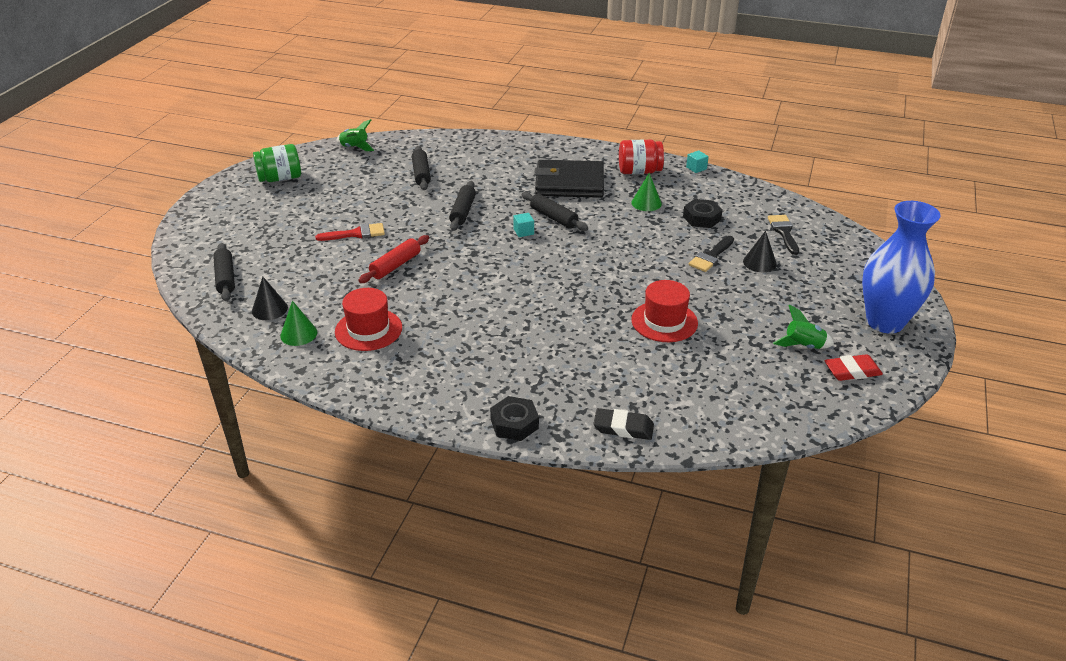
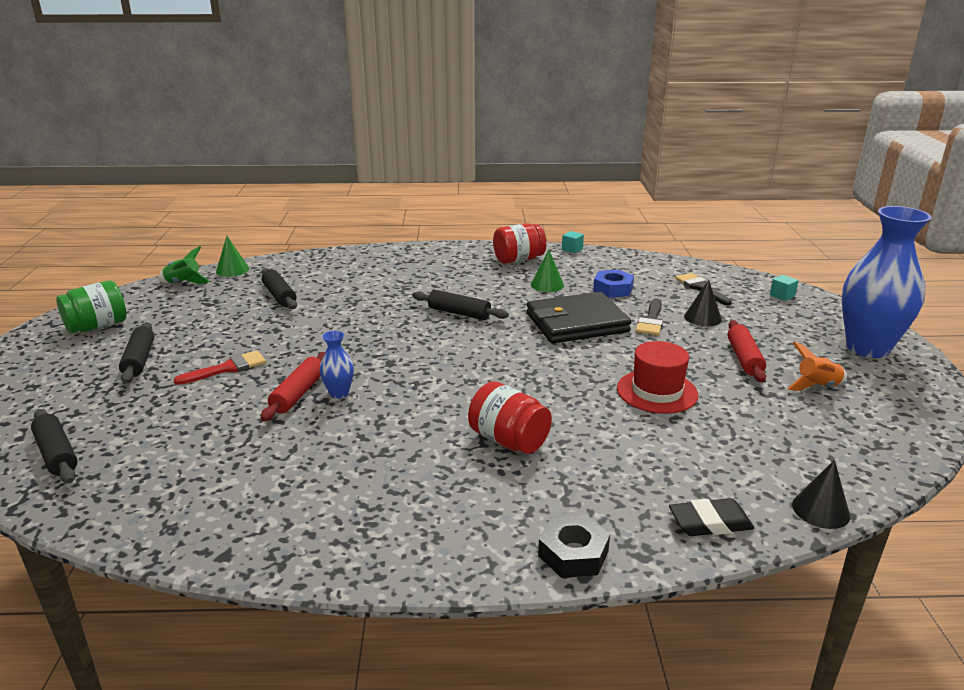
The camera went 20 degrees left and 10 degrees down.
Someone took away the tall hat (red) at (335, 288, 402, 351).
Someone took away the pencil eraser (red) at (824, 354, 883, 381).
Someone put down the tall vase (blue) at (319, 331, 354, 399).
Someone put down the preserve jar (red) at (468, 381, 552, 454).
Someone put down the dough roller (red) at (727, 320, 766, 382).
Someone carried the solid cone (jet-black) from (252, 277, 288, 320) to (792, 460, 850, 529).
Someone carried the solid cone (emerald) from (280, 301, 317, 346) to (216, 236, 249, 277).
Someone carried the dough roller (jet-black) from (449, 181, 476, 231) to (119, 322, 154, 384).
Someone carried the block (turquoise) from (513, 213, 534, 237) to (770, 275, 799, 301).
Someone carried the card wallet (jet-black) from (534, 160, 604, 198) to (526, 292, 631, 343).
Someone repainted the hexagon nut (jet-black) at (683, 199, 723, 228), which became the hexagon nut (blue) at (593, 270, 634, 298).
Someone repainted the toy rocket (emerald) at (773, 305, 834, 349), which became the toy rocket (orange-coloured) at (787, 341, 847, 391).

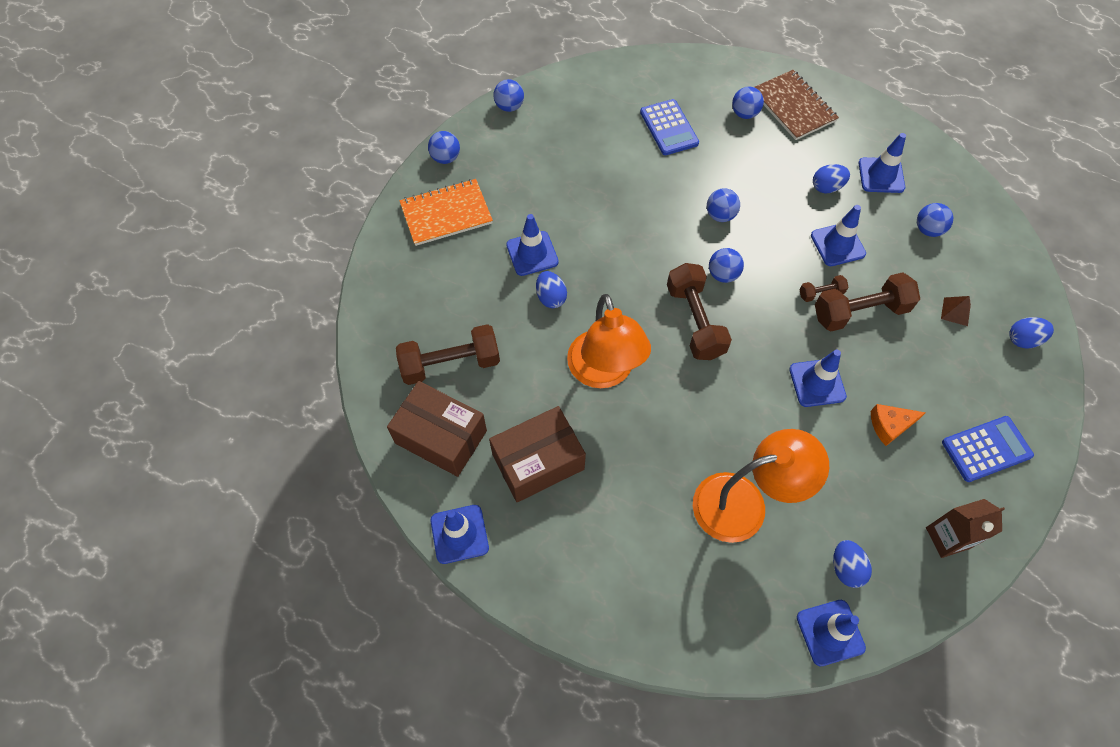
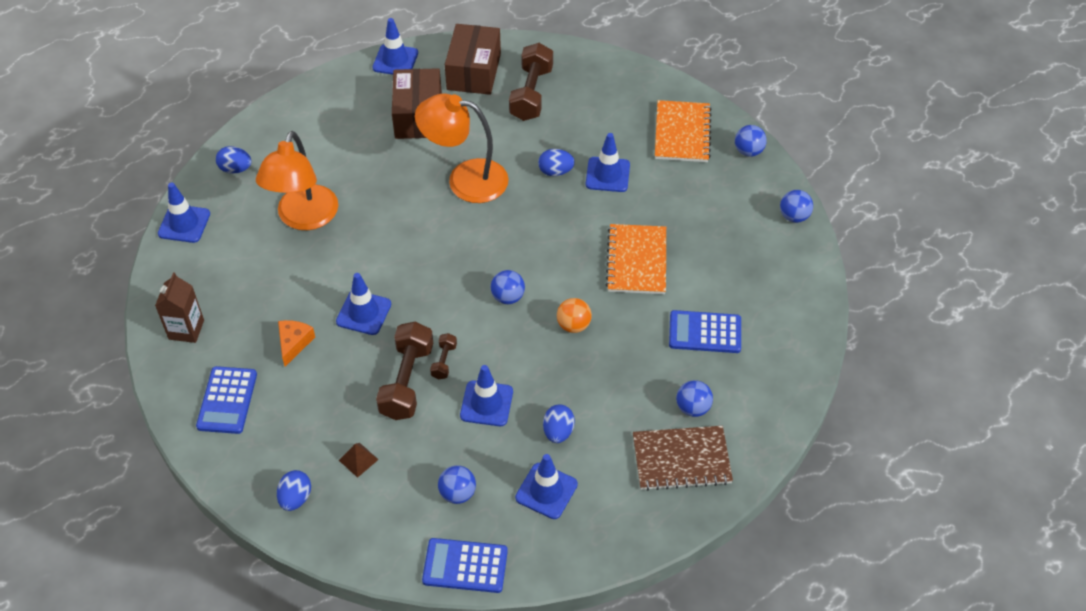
The camera went 115 degrees right and 10 degrees down.
Someone took away the dumbbell (brown) at (667, 263, 732, 360).
Someone put down the adding machine (blue) at (422, 538, 508, 593).
Someone put down the notepad (orange-coloured) at (605, 224, 666, 294).
Someone carried the egg shape (blue) from (833, 540, 872, 588) to (216, 146, 252, 174).
Someone repainted the ball (blue) at (707, 188, 740, 222), which became the ball (orange-coloured) at (557, 298, 592, 333).
Someone rotated the parcel (brown) at (387, 381, 487, 477) by 45 degrees counterclockwise.

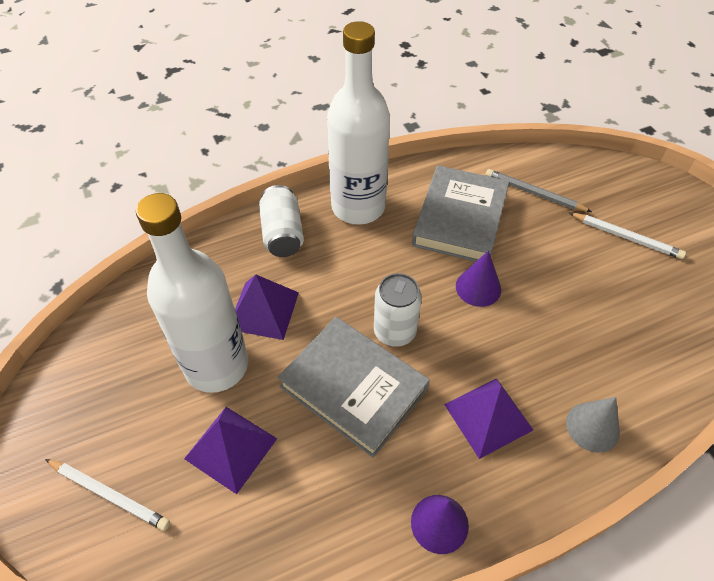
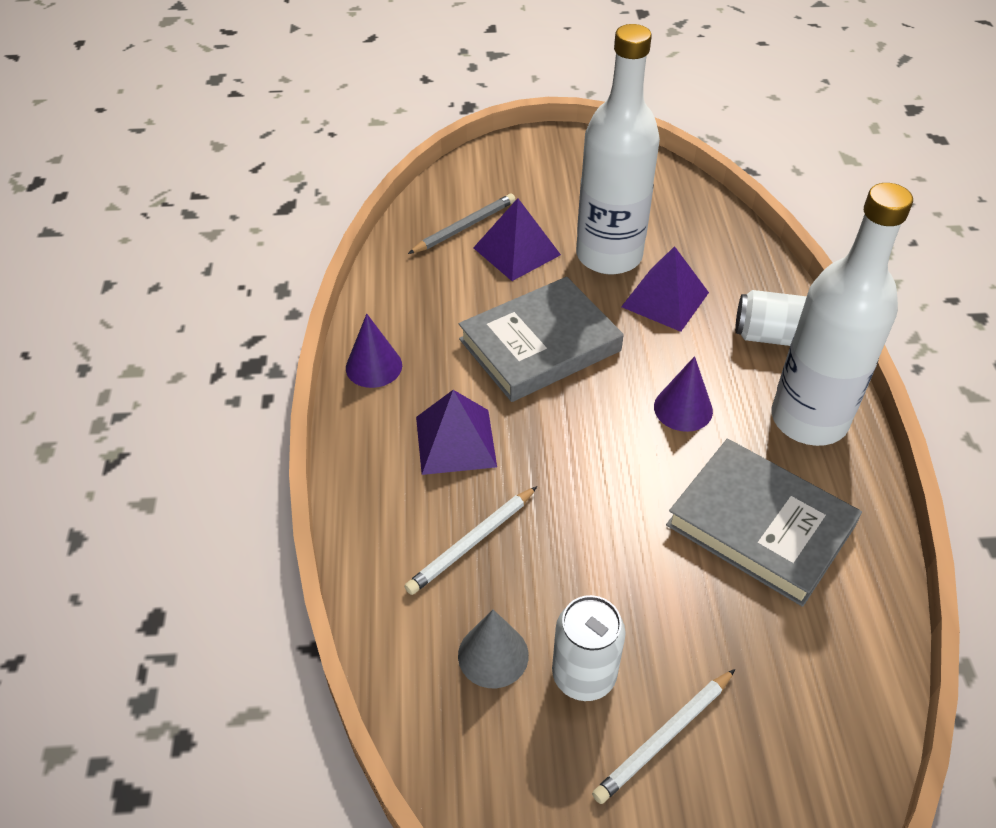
The camera went 110 degrees right and 5 degrees down.
Someone carried the pencil (pure white) from (45, 459, 170, 531) to (404, 486, 537, 595).
Someone carried the tin (pure white) from (374, 273, 422, 347) to (552, 595, 626, 701).
Someone carried the solid cone (purple) from (456, 251, 501, 307) to (654, 356, 713, 432).
Someone carried the pencil (grey) from (486, 169, 592, 212) to (408, 194, 516, 254).
Someone carried the solid cone (grey) from (566, 397, 620, 453) to (458, 609, 529, 688).

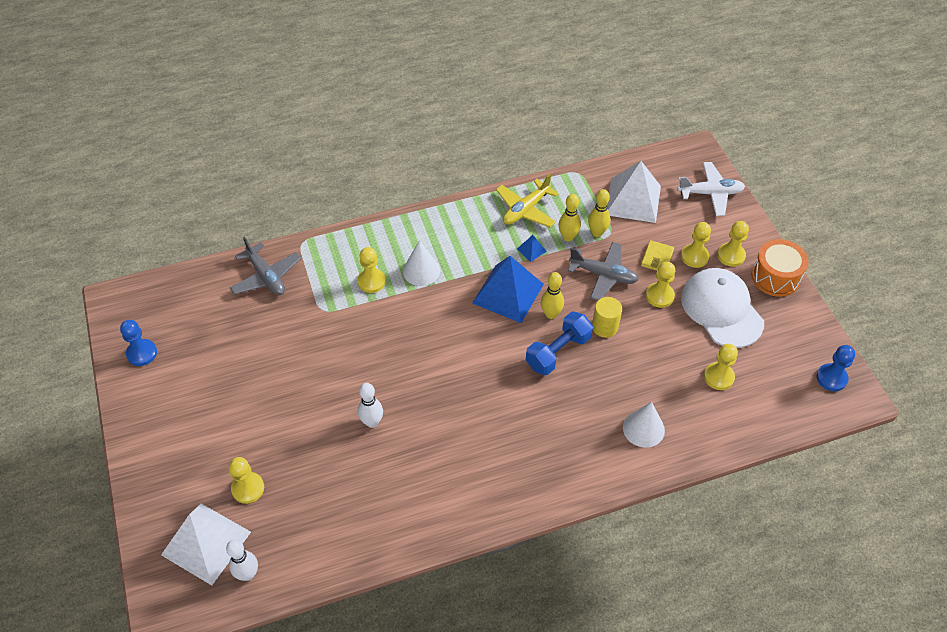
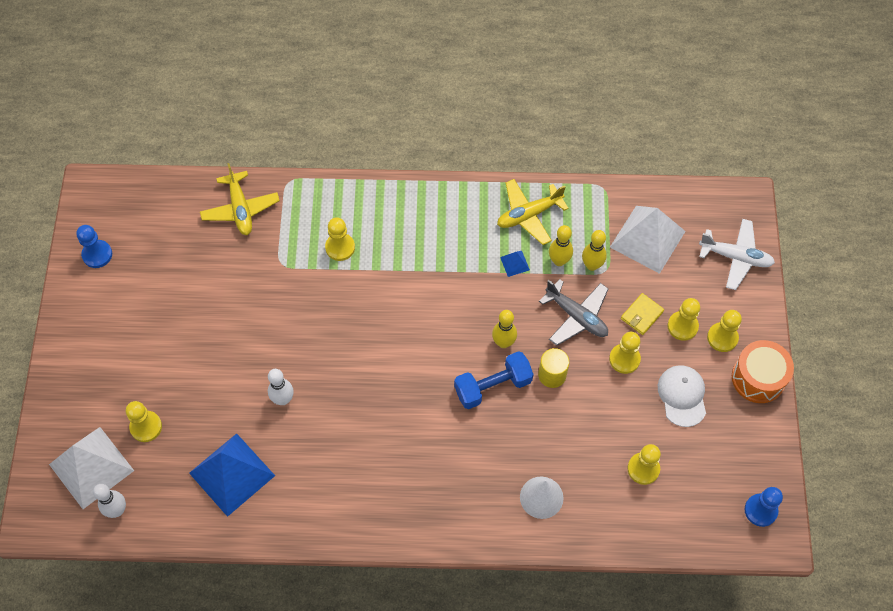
The camera went 20 degrees right and 10 degrees up.
Someone took away the solid cone (pure white) at (403, 240, 440, 286).
Someone carried the pyramid (blue) from (472, 256, 544, 323) to (189, 433, 275, 517).
Someone repainted the plane (grey) at (230, 237, 301, 295), which became the plane (bright yellow) at (200, 163, 280, 235).
Someone scaled the cap (pure white) at (681, 268, 764, 348) by 0.63.

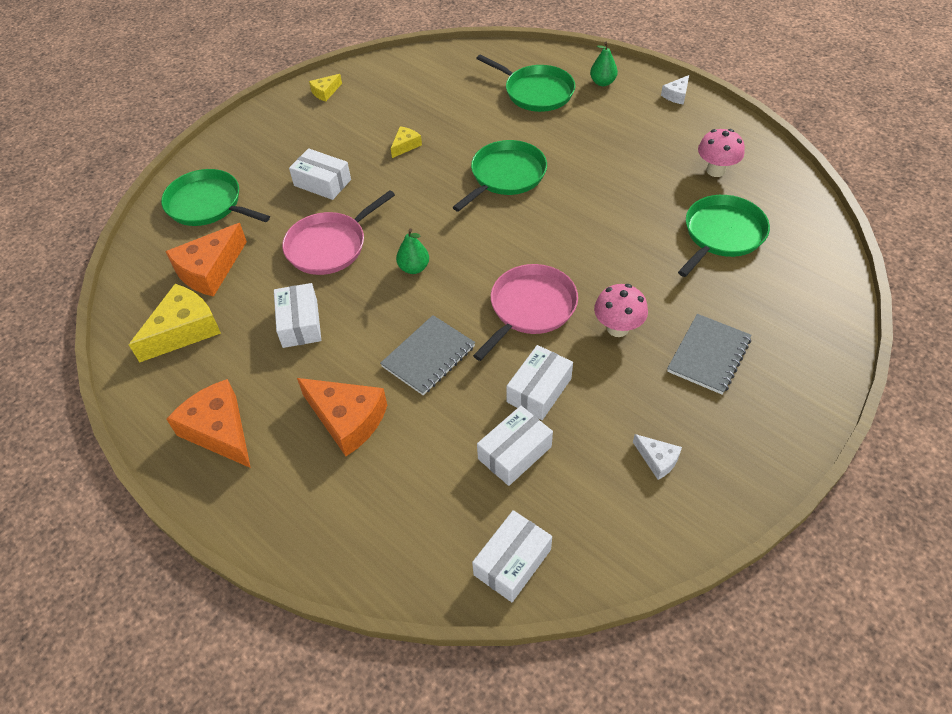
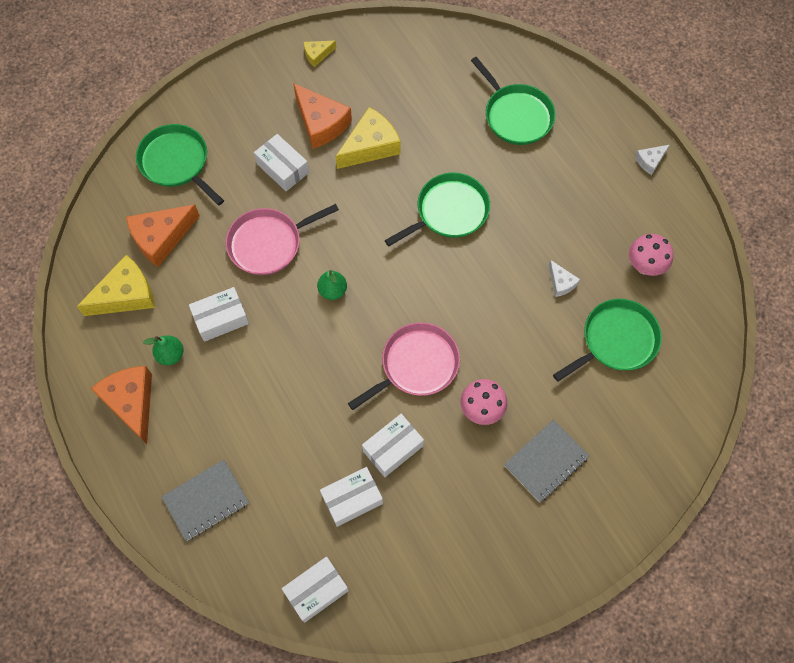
The camera went 15 degrees right and 15 degrees up.
Someone carried the cheese (orange-coloured) from (297, 378, 387, 456) to (293, 83, 352, 149).
Someone carried the notepad (grey) from (380, 315, 475, 395) to (162, 459, 249, 541).
Someone carried the pear (emerald) from (590, 42, 618, 86) to (143, 335, 184, 365).
Someone carried the cheese (pure white) from (633, 434, 682, 480) to (549, 260, 580, 297).
Someone rotated the parcel (pure white) at (274, 283, 321, 348) by 60 degrees clockwise.
Someone scaled the cheese (bright yellow) at (391, 126, 422, 158) by 1.97.

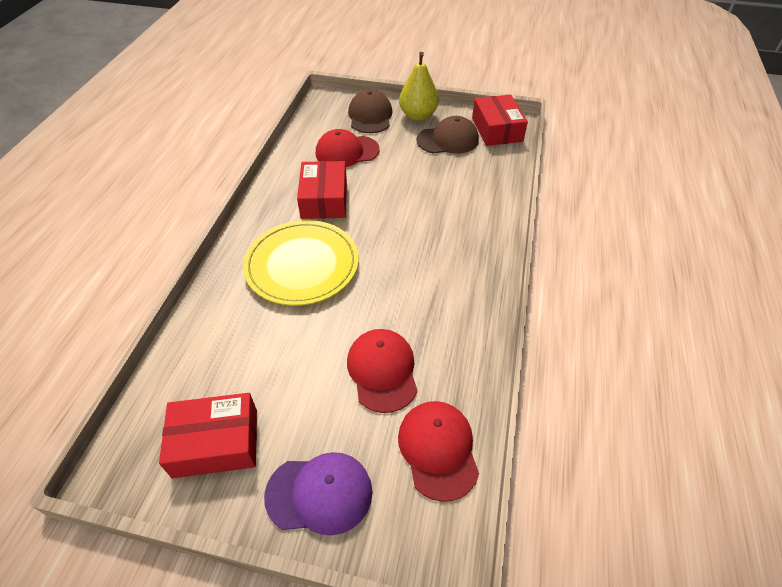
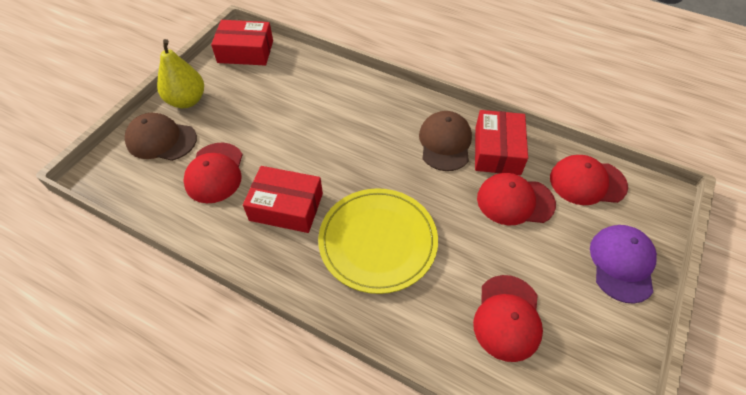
The camera went 75 degrees left and 5 degrees up.
Someone put down the cap (red) at (473, 275, 543, 362).
Someone carried the parcel (red) from (159, 393, 257, 478) to (475, 110, 528, 175).
Someone carried the cap (brown) from (416, 116, 479, 154) to (419, 111, 472, 171).

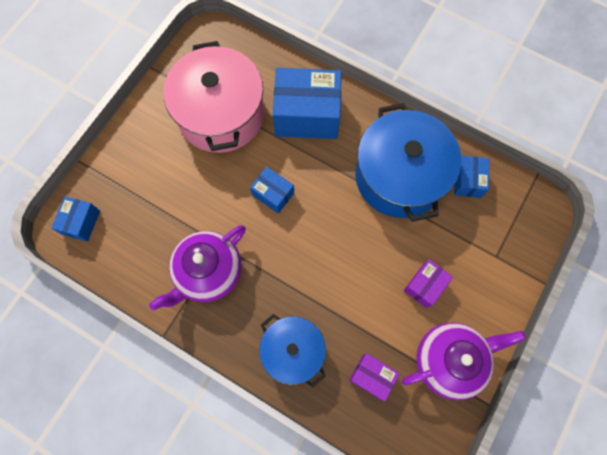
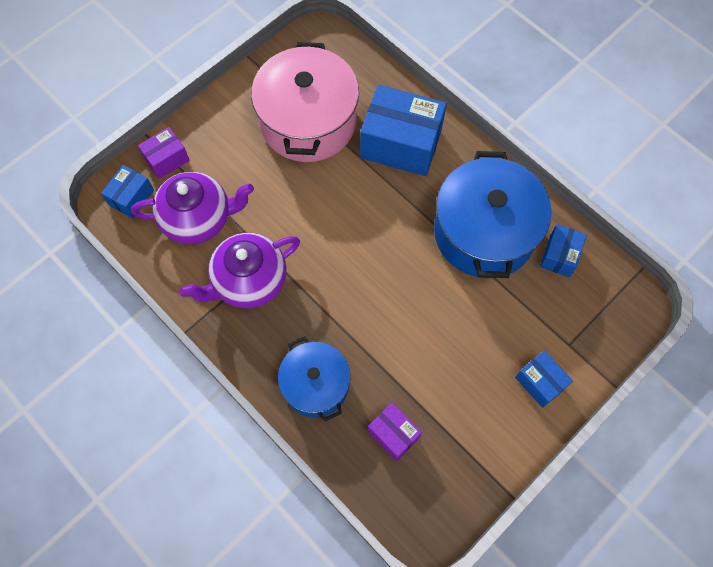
The camera went 15 degrees right and 5 degrees down.
Someone carried the parcel (blue) from (250, 166, 294, 214) to (515, 350, 573, 408).
Someone carried the teapot (purple) from (402, 323, 526, 400) to (131, 172, 254, 244).
Someone carried the parcel (purple) from (404, 259, 453, 308) to (138, 127, 190, 179).

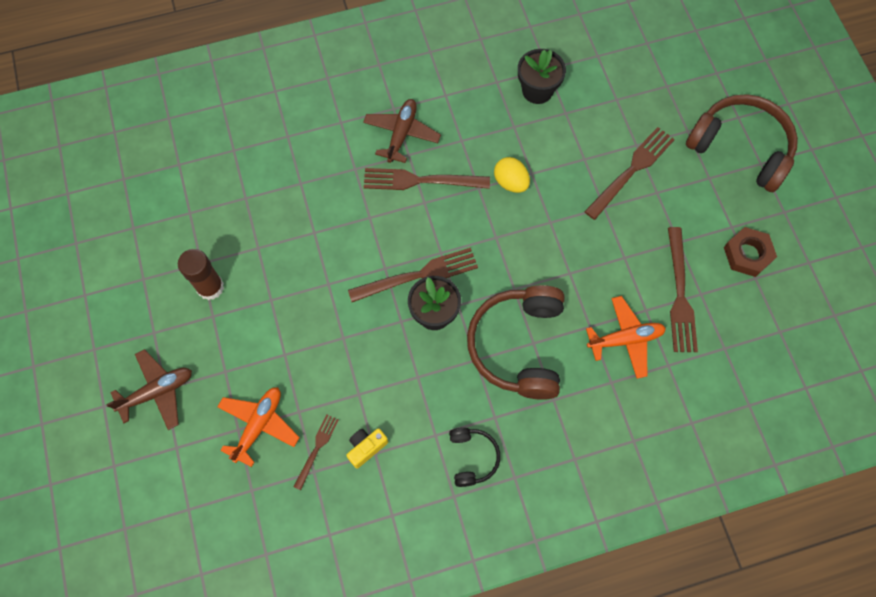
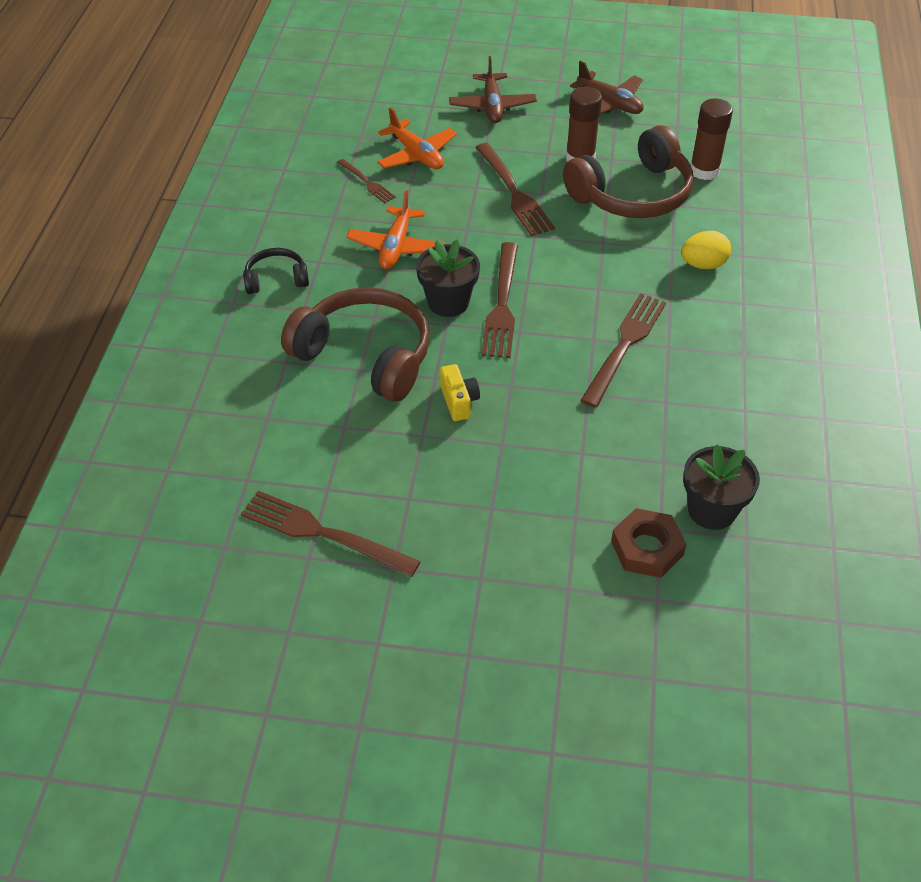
The camera went 115 degrees right and 20 degrees down.
Someone put down the glue stick (brown) at (690, 98, 733, 180).
Someone carried the camera (bright yellow) from (346, 428, 388, 469) to (440, 364, 480, 421).
Someone carried the plane (brown) from (363, 99, 441, 163) to (570, 61, 644, 114).
Someone carried the egg shape (bright yellow) from (494, 157, 530, 193) to (681, 231, 731, 269).
Someone carried the table fork (brown) from (584, 127, 675, 220) to (475, 143, 555, 236).
Someone carried the plane (orange-coloured) from (586, 296, 666, 379) to (346, 190, 445, 269).
Someone carried the over-ear headphones (brown) from (686, 94, 798, 192) to (563, 125, 693, 218).
Someone carried the hexagon nut (brown) from (724, 227, 777, 277) to (611, 508, 686, 578).
Someone rotated the over-ear headphones (jet-black) at (449, 428, 500, 487) by 150 degrees clockwise.

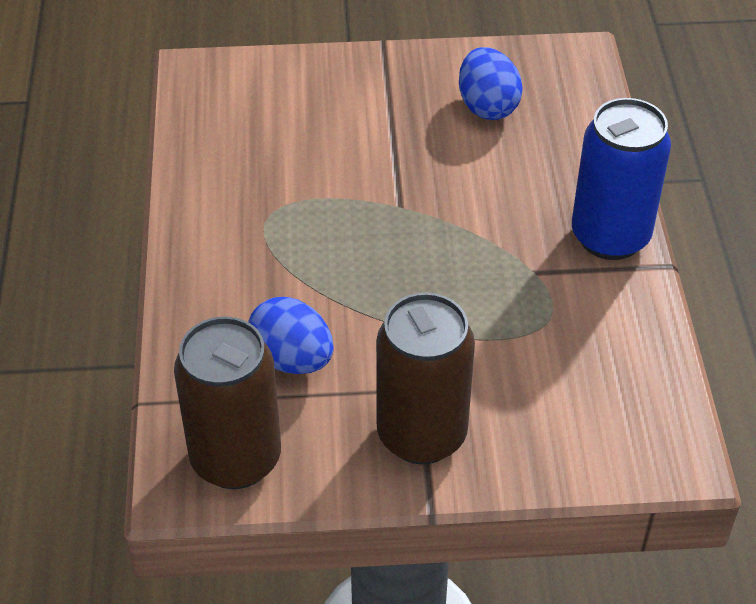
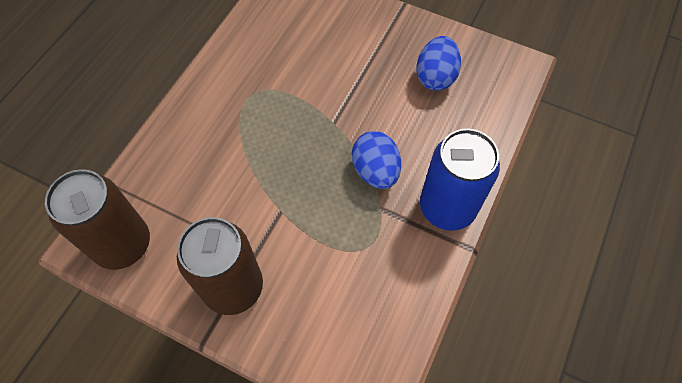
The camera went 30 degrees right and 15 degrees up.
Someone carried the egg shape (blue) from (248, 297, 334, 374) to (352, 131, 401, 189).

